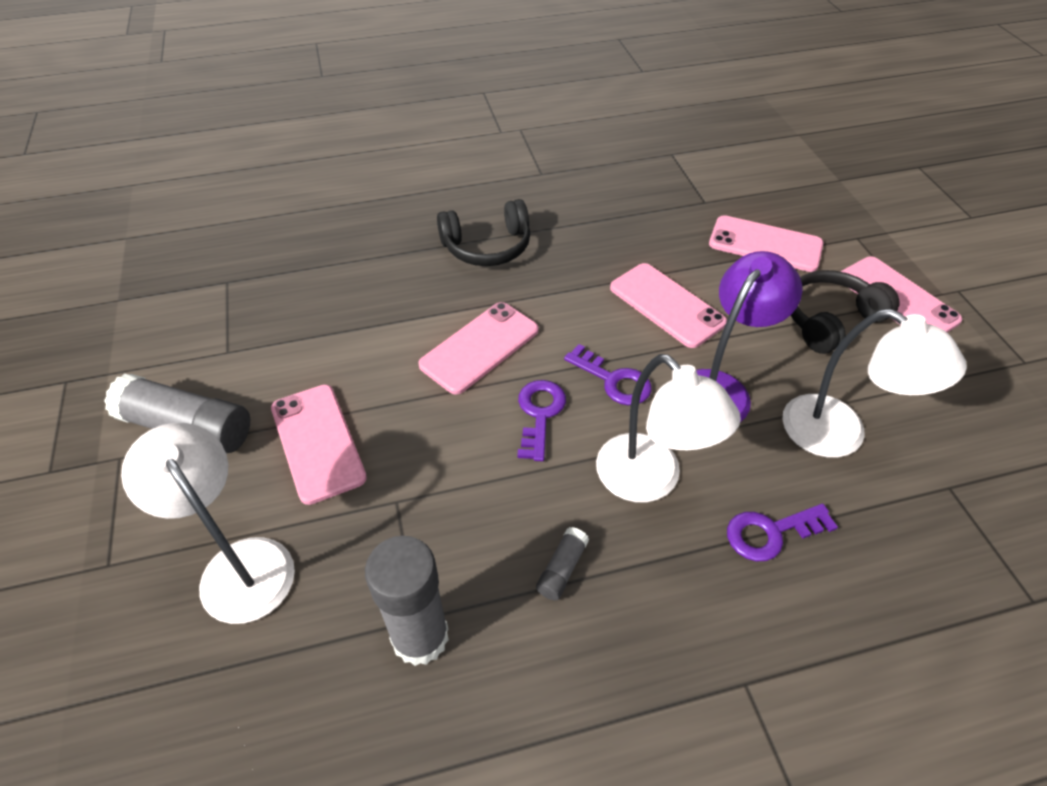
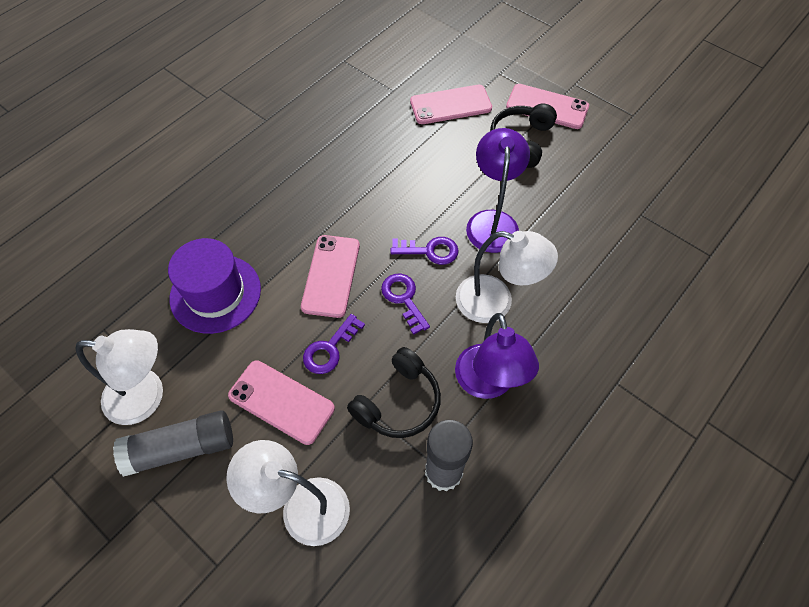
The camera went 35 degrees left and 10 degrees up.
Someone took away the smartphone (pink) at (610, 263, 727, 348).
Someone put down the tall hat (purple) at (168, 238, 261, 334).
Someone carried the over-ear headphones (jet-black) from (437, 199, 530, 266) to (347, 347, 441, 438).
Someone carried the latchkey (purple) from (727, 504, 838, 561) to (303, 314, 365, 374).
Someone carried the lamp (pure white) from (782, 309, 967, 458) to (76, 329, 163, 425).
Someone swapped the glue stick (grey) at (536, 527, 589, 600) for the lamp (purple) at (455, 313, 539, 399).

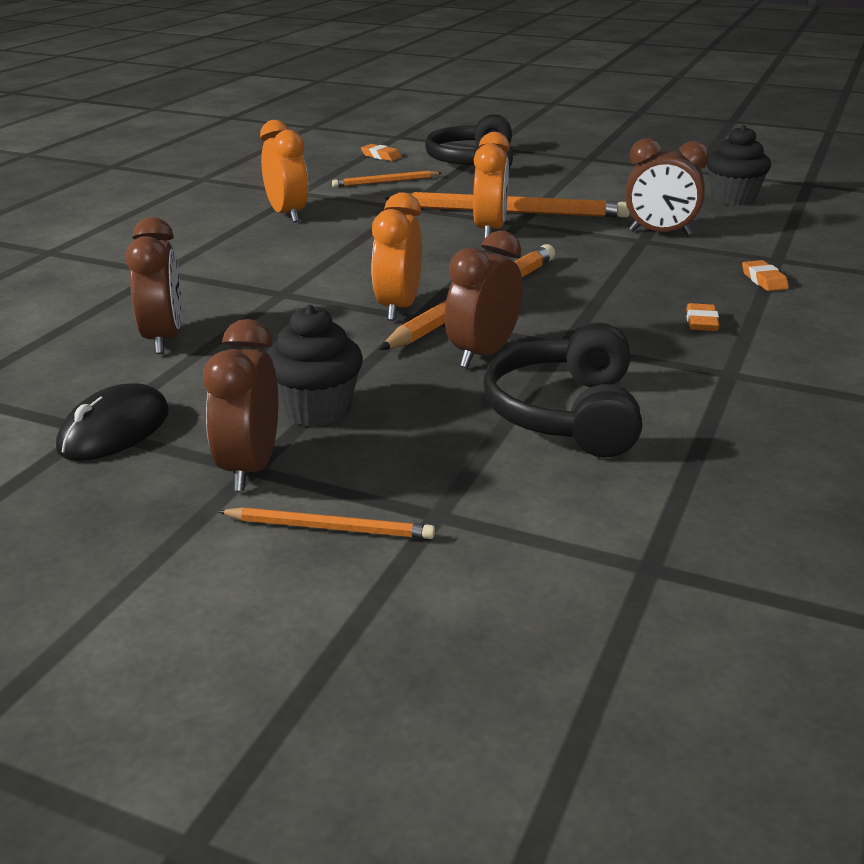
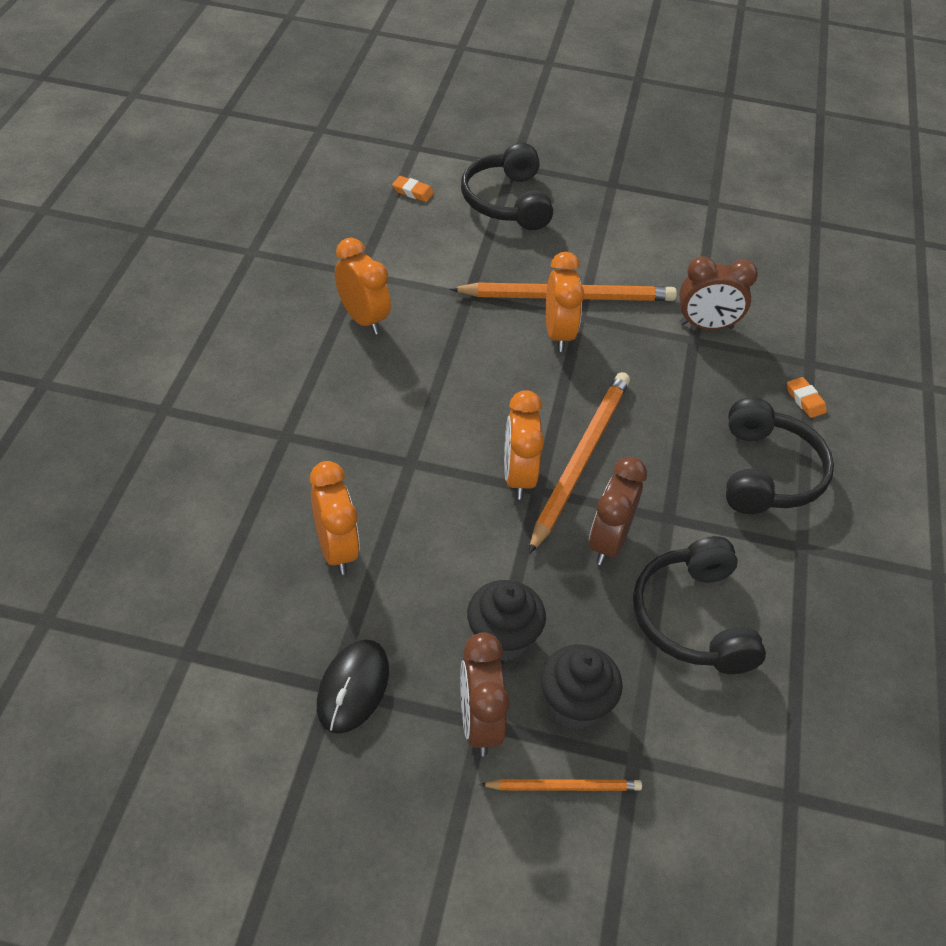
The camera went 15 degrees left and 20 degrees up.
Someone took away the pencil (orange-coloured) at (332, 171, 442, 187).
Someone carried the muffin (jet-black) from (707, 125, 771, 206) to (540, 645, 623, 730).
Someone swapped the pencil eraser (orange-coloured) at (686, 303, 719, 331) for the over-ear headphones (jet-black) at (726, 397, 834, 514).
Someone repainted the clock (brown) at (126, 217, 182, 354), which became the clock (orange-coloured) at (310, 461, 360, 575).

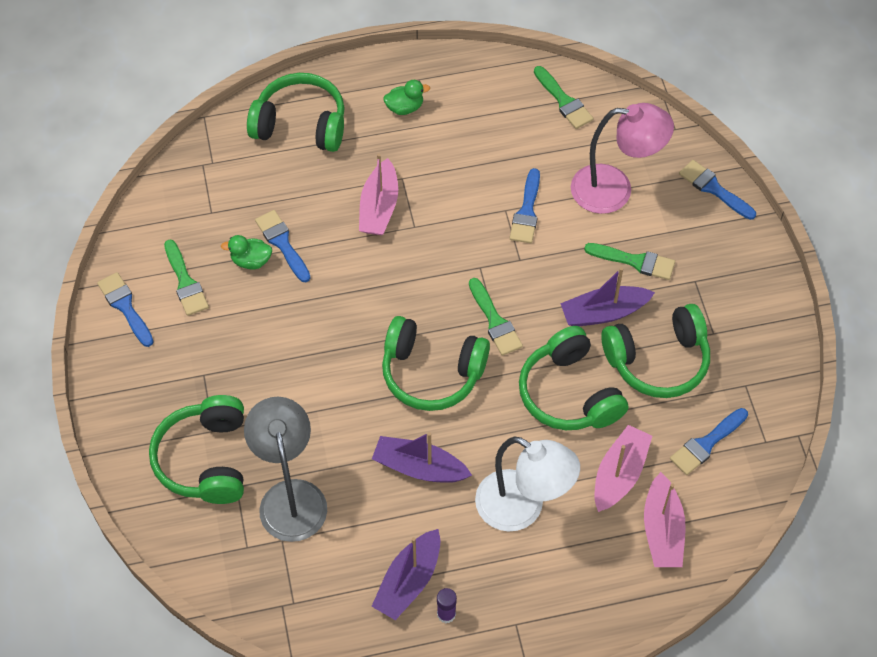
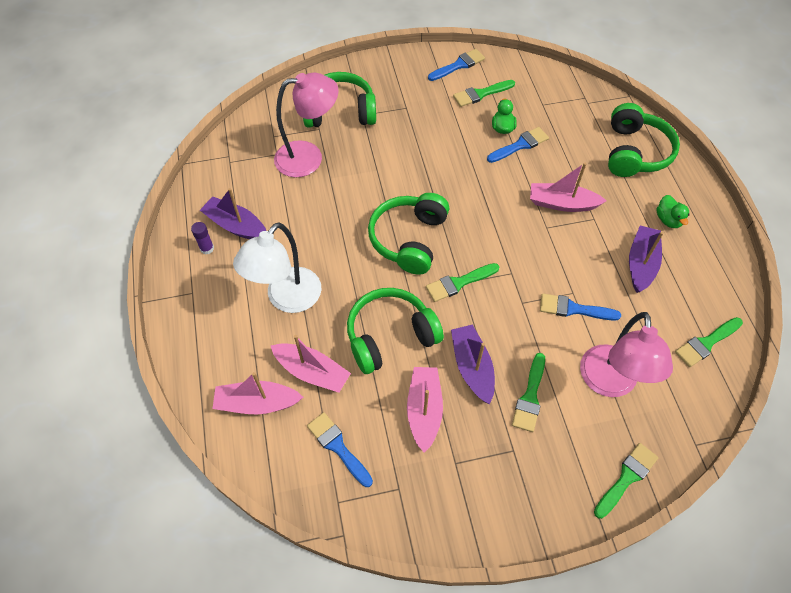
The camera went 90 degrees right and 0 degrees up.
Someone carried the sailboat (purple) from (372, 432, 472, 483) to (629, 226, 664, 293).
Someone swapped the over-ear headphones (emerald) at (601, 304, 710, 398) for the sailboat (pink) at (407, 367, 443, 453).
Someone repainted the lamp (grey) at (244, 397, 327, 542), which became the lamp (pink) at (274, 73, 339, 177).
Someone repainted the brush (blue) at (679, 160, 756, 220), which became the brush (emerald) at (594, 443, 659, 519).

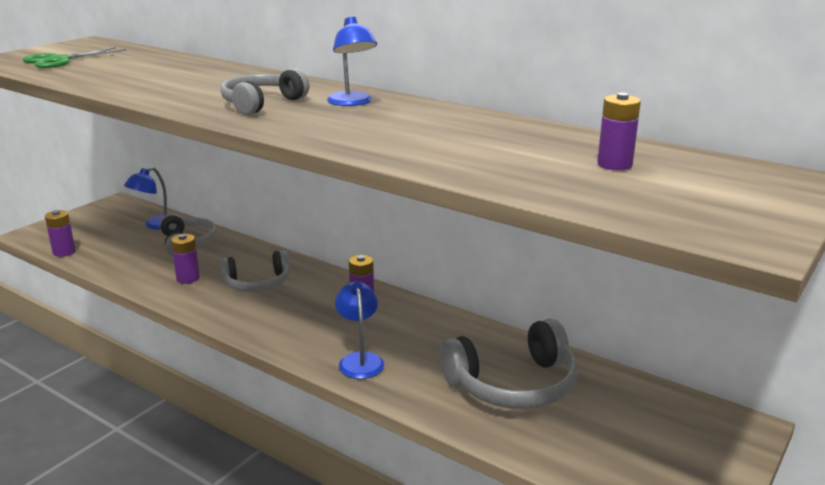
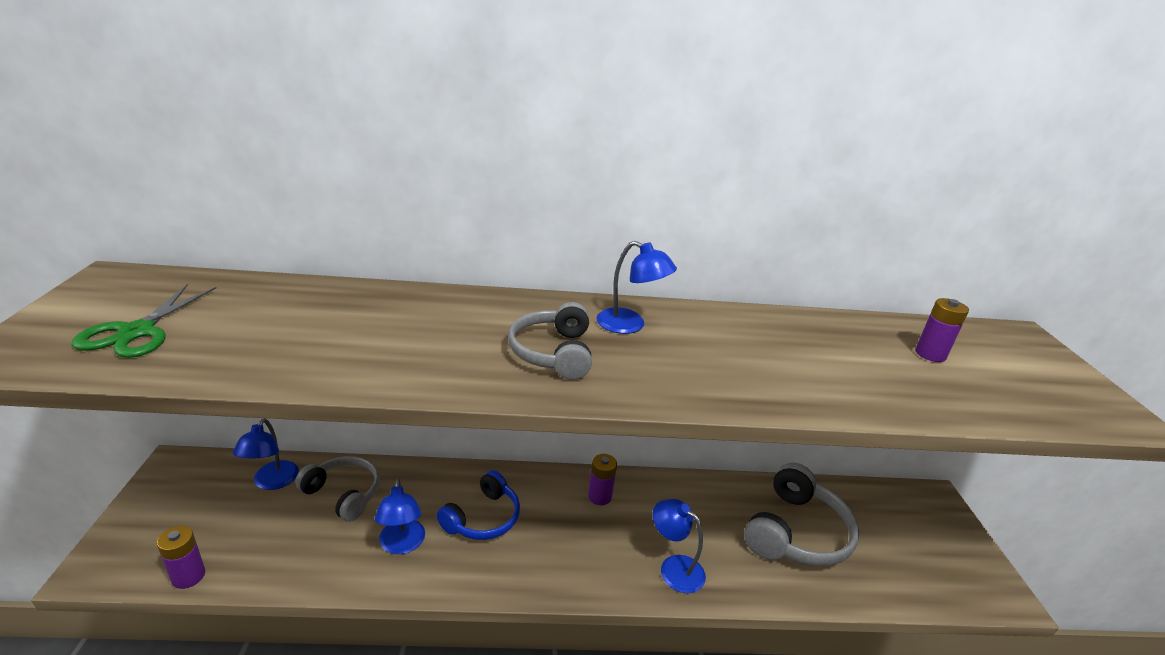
The camera went 40 degrees left and 5 degrees up.
Someone swapped the battery (purple) at (171, 234, 200, 284) for the lamp (blue) at (375, 478, 425, 554).
Someone repainted the over-ear headphones (grey) at (220, 250, 290, 292), which became the over-ear headphones (blue) at (437, 470, 520, 540).

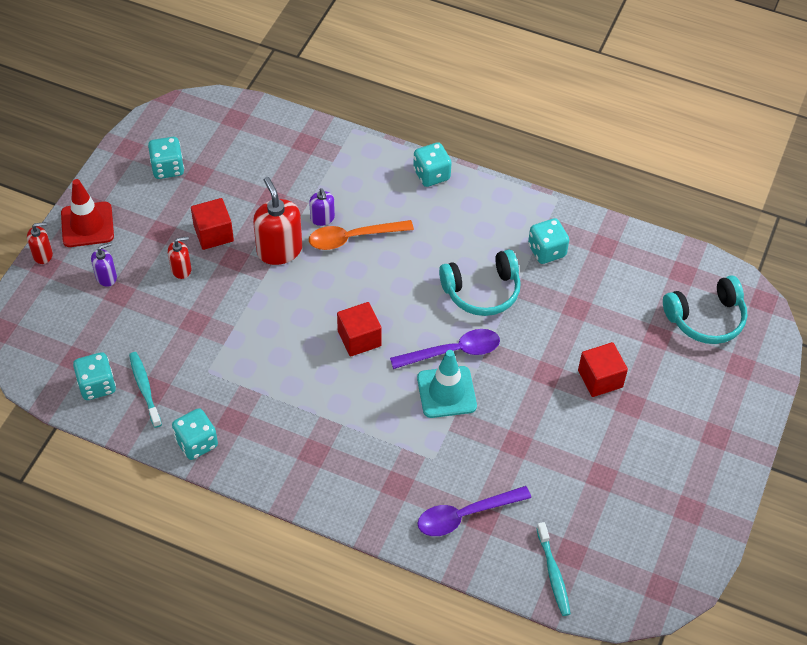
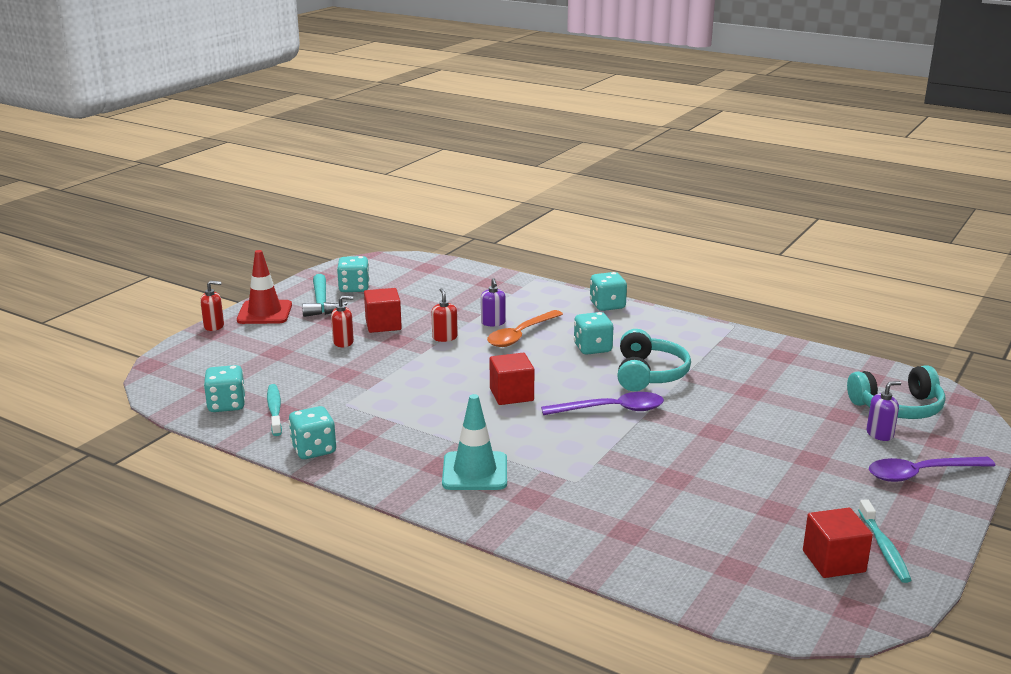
The camera went 10 degrees right and 30 degrees down.
Someone put down the carpenter's hammer (turquoise) at (302, 274, 348, 317).
Someone carried the pump bottle (purple) from (91, 243, 117, 287) to (867, 381, 902, 441).
Someone carried the road cone (turquoise) from (417, 350, 477, 418) to (442, 394, 507, 490).
Someone carried the spoon (purple) from (418, 486, 531, 536) to (869, 457, 996, 482).
Someone carried the dice (turquoise) from (528, 218, 569, 264) to (574, 312, 613, 355).
Someone carried the dental brush (turquoise) from (536, 522, 571, 616) to (858, 499, 911, 583).
Someone carried the block (red) from (578, 342, 628, 397) to (803, 508, 873, 578).
Someone rotated the spoon (orange-coloured) at (309, 220, 414, 250) by 45 degrees counterclockwise.
Someone rotated the over-ear headphones (turquoise) at (439, 250, 521, 316) by 75 degrees counterclockwise.
Someone scaled the pump bottle (red) at (253, 177, 302, 265) by 0.54.

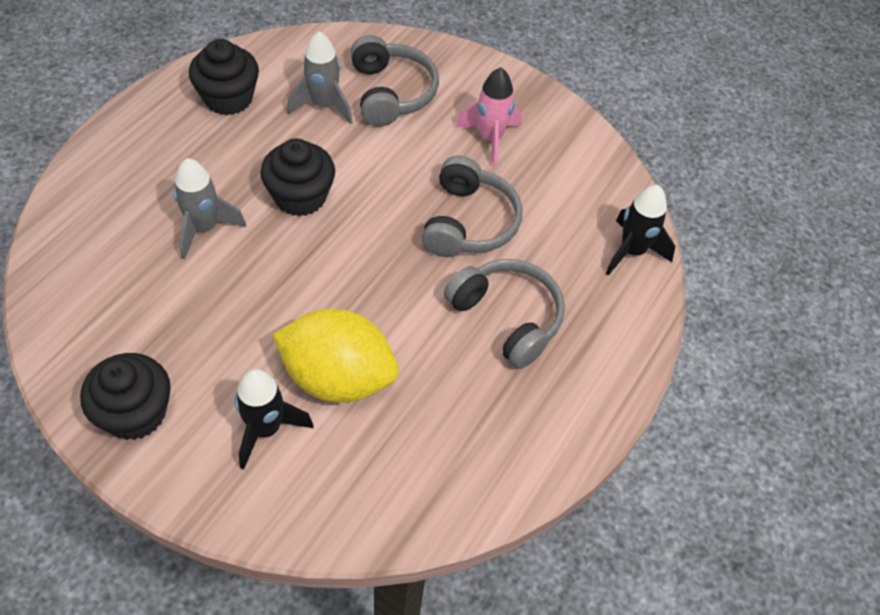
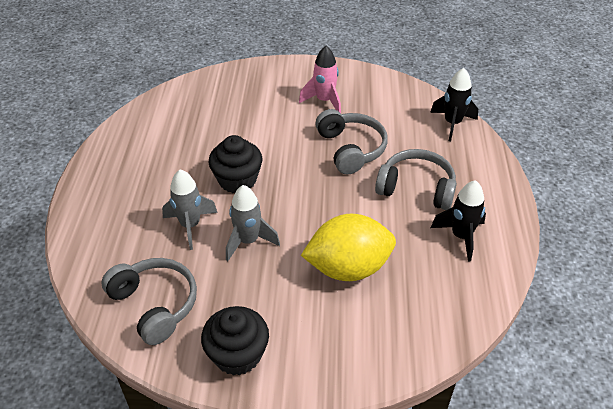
The camera went 25 degrees left and 10 degrees down.
Someone took away the muffin (jet-black) at (189, 39, 259, 115).
Someone carried the toy rocket (jet-black) from (235, 369, 313, 470) to (431, 180, 486, 262).
Someone carried the toy rocket (grey) from (287, 31, 353, 124) to (226, 185, 280, 261).
Someone carried the over-ear headphones (grey) from (351, 35, 439, 126) to (101, 258, 197, 345).

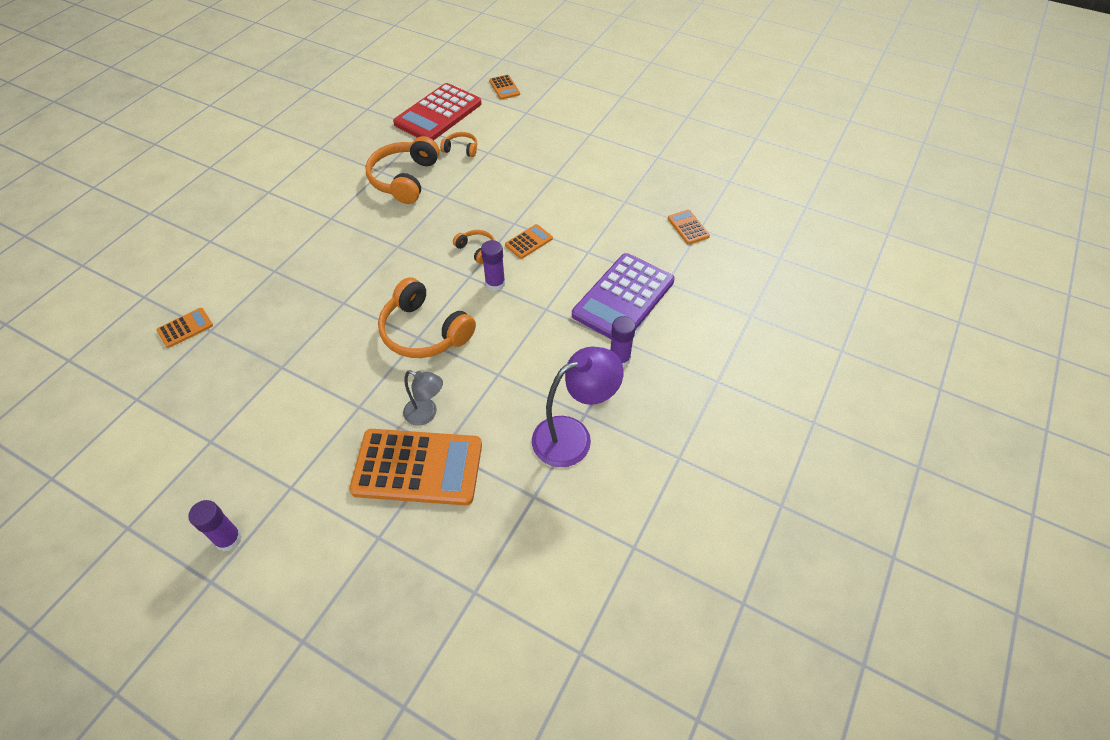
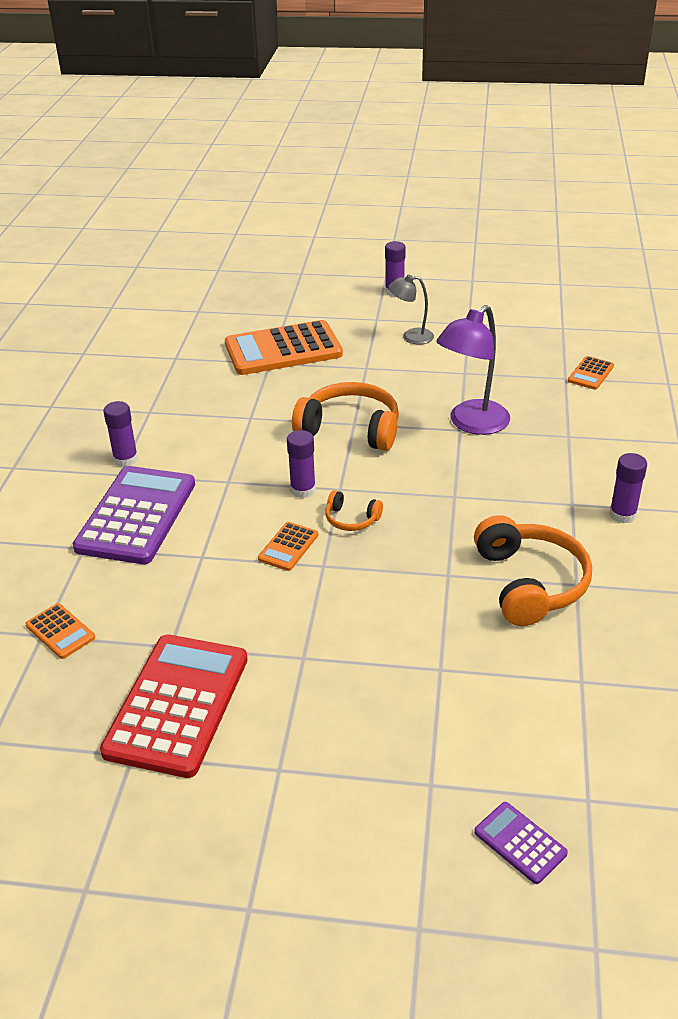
The camera went 160 degrees right and 15 degrees down.
Someone took away the over-ear headphones (orange-coloured) at (440, 132, 477, 157).
Someone put down the glue stick (purple) at (609, 453, 647, 523).
Someone carried the adding machine (red) from (393, 83, 482, 140) to (100, 634, 248, 778).
Someone carried the lamp (grey) from (403, 370, 443, 426) to (389, 274, 434, 345).
Someone carried the lamp (purple) from (532, 347, 624, 467) to (436, 305, 510, 435).
Someone repainted the adding machine (orange-coloured) at (489, 75, 520, 100), which became the adding machine (purple) at (474, 802, 568, 884).

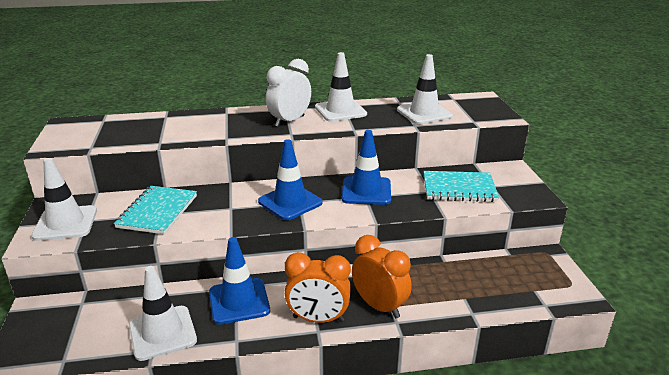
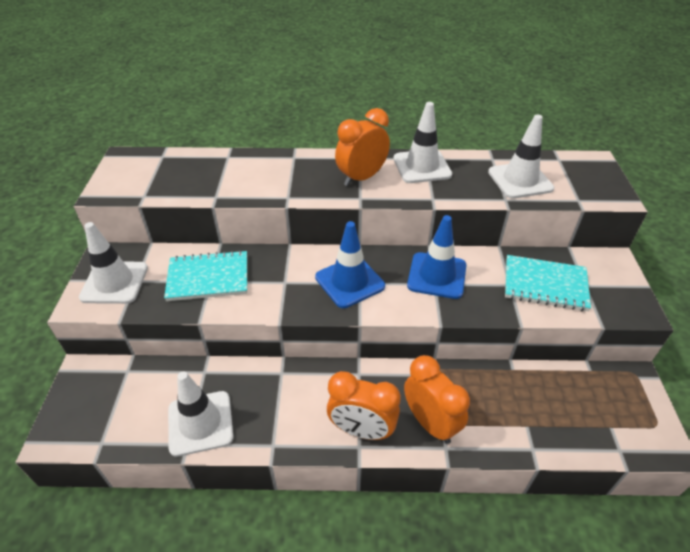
The camera went 10 degrees right and 15 degrees up.
Someone took away the road cone (blue) at (209, 237, 270, 325).
Someone repainted the clock (pure white) at (266, 59, 311, 127), which became the clock (orange-coloured) at (335, 108, 390, 186).
Someone rotated the notepad (turquoise) at (114, 186, 197, 234) by 60 degrees clockwise.

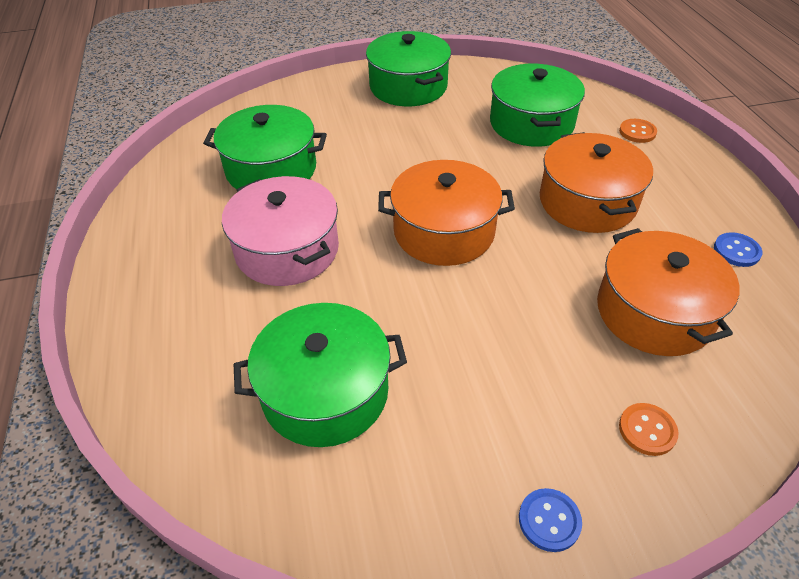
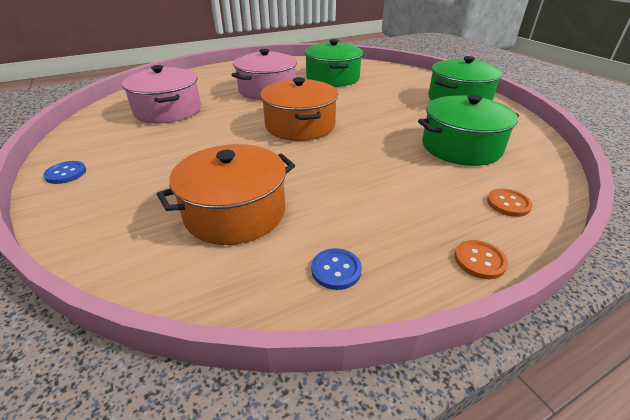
The camera went 75 degrees right and 10 degrees down.
Someone took away the stockpot (orange-coloured) at (540, 132, 653, 233).
Someone carried the sewing button (orange-coloured) from (619, 403, 679, 456) to (455, 240, 508, 279).
Someone repainted the stockpot (emerald) at (234, 303, 407, 447), which became the stockpot (pink) at (122, 65, 201, 123).

